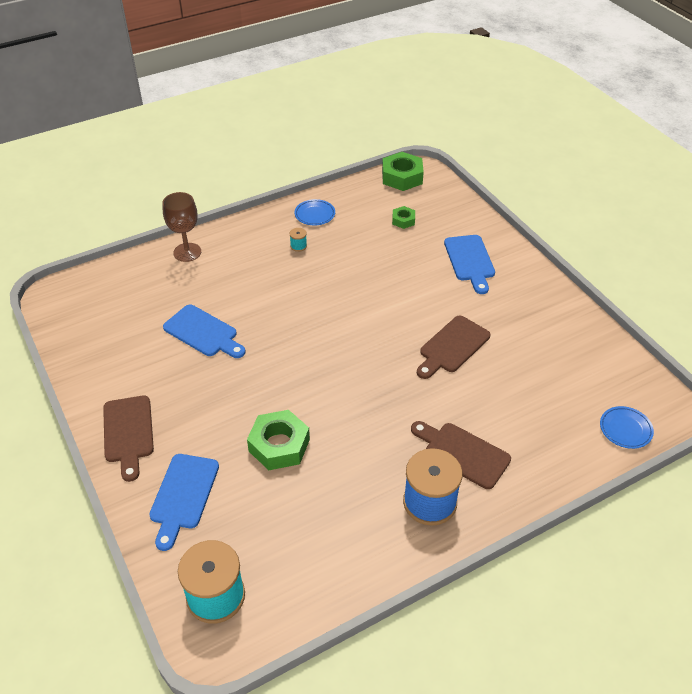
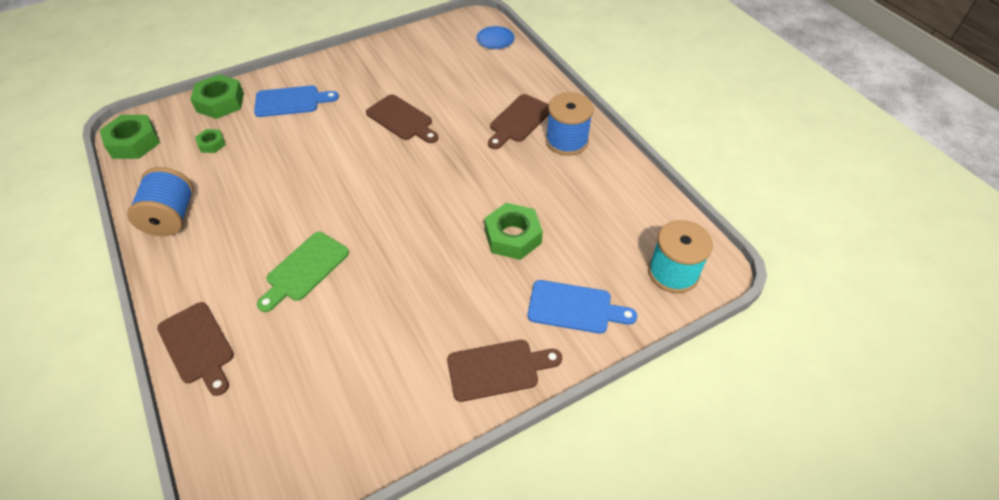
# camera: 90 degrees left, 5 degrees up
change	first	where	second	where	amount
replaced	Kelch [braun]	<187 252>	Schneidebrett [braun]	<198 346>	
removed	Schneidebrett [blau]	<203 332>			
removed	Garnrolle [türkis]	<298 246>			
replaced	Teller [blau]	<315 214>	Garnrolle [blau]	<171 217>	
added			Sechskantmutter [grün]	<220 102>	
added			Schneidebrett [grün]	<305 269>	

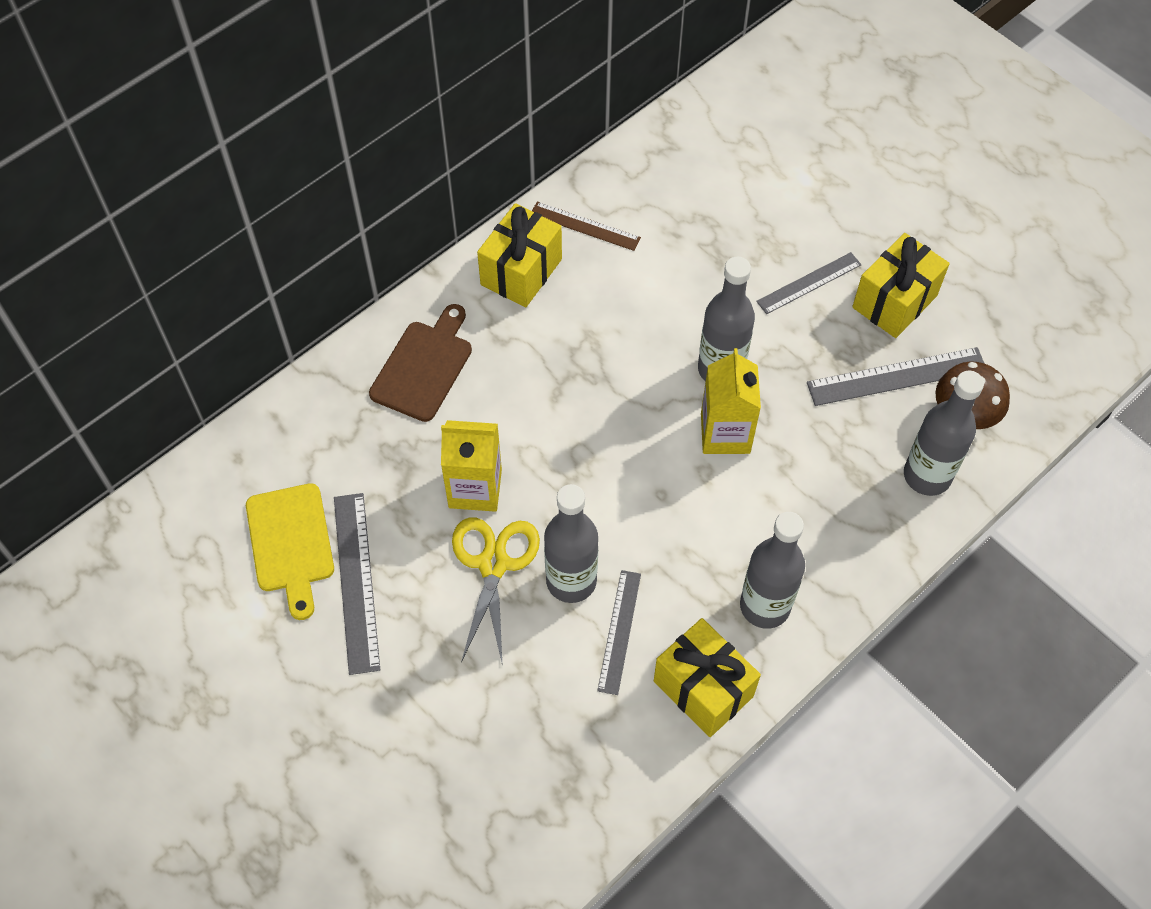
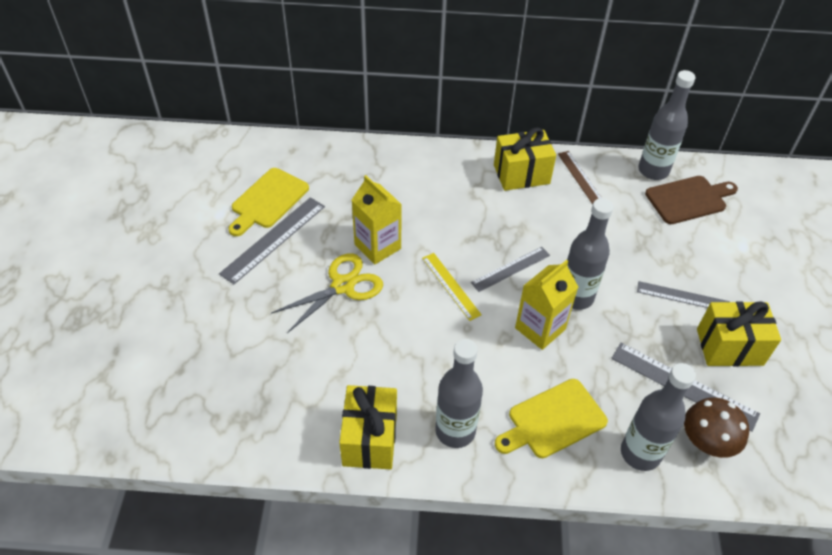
# camera: 45 degrees right, 10 degrees down
change	first	where	second	where	amount
moved	Schneidebrett [braun]	<424 367>		<688 199>	
moved	Flasche [grau]	<571 581>		<653 171>	
moved	Lineal [grau]	<619 631>		<510 269>	
added			Lineal [gelb]	<451 286>	
added			Schneidebrett [gelb]	<553 420>	

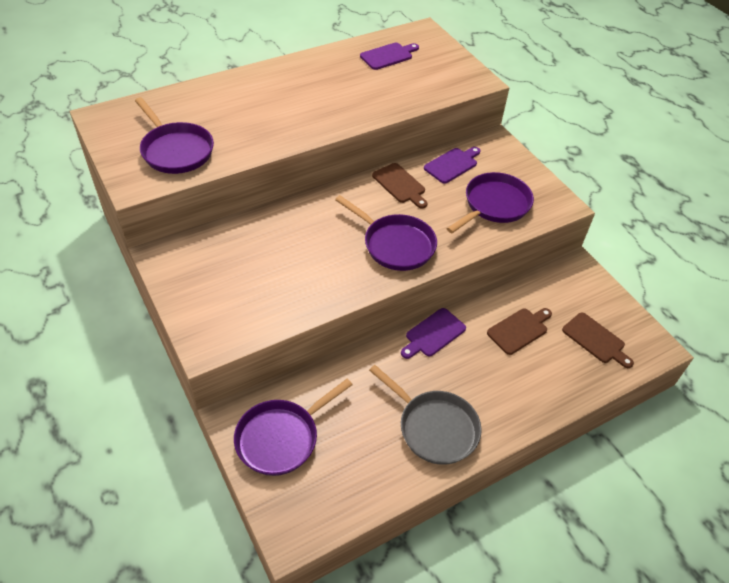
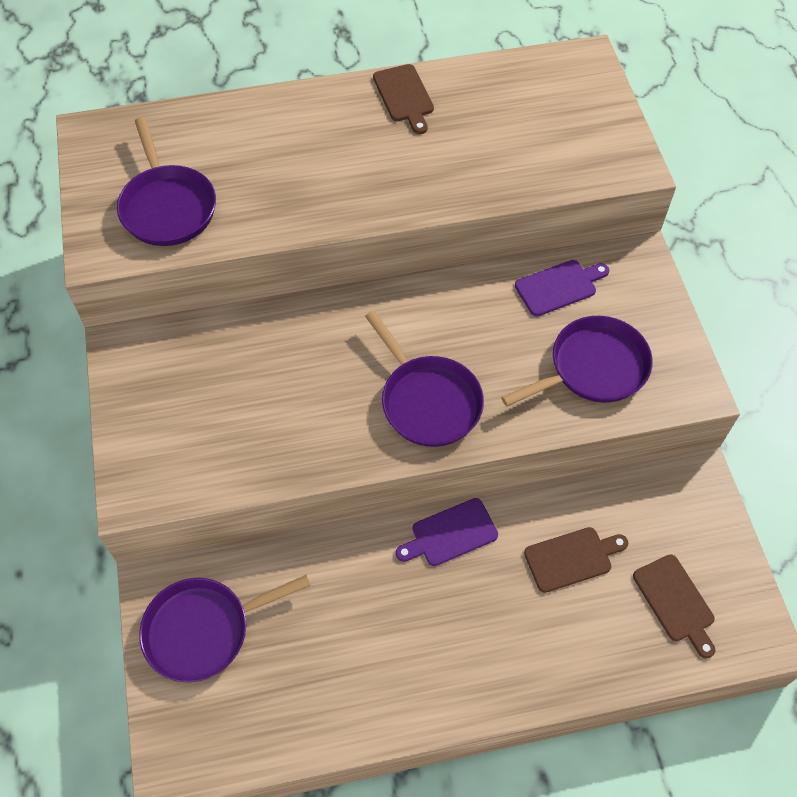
# camera: 20 degrees right, 10 degrees up
change	first	where	second	where	amount
removed	Schneidebrett [lila]	<388 56>			
removed	Pfanne [grau]	<434 427>			
moved	Schneidebrett [braun]	<400 185>		<404 96>	

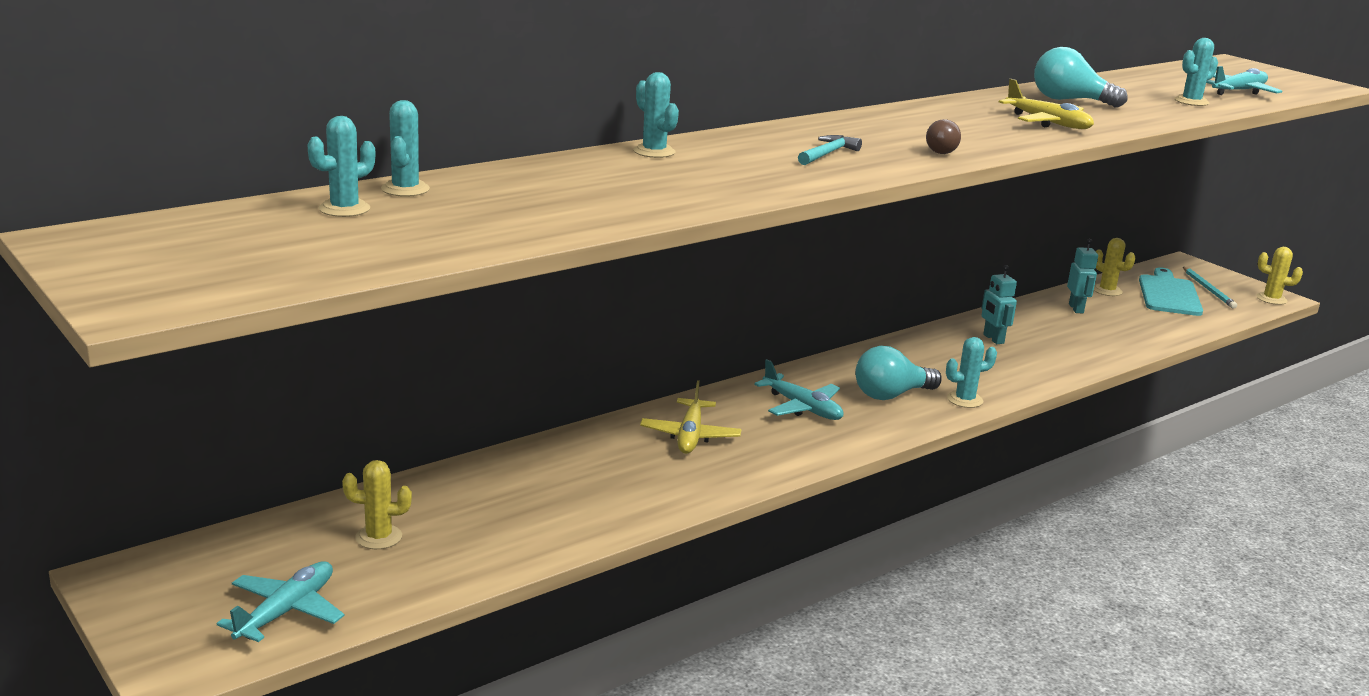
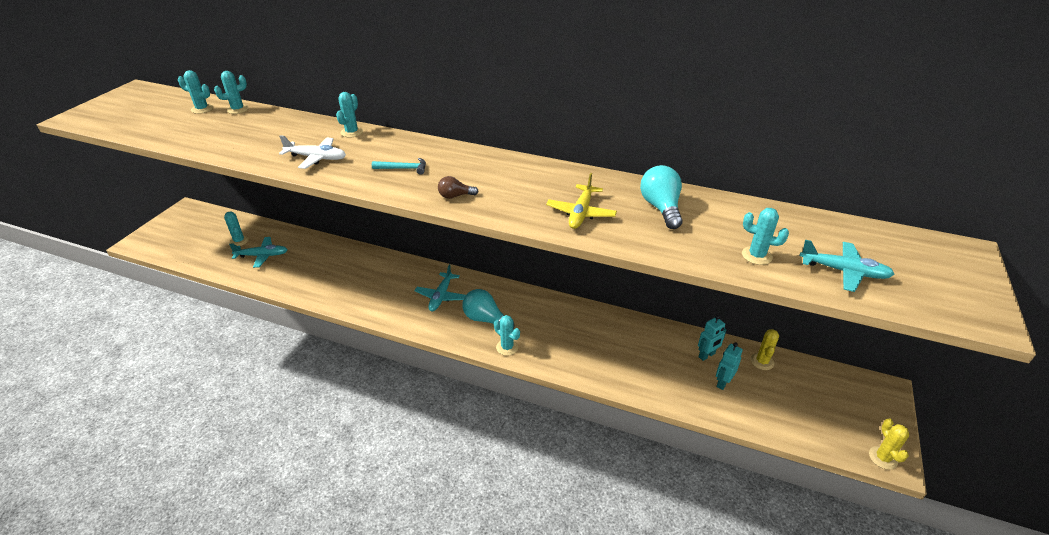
# camera: 60 degrees right, 15 degrees up
change	first	where	second	where	amount
moved	Flugzeug [türkis]	<286 611>		<262 255>	
recoloured	Kaktus [gelb]	<378 537>	Kaktus [türkis]	<239 241>	
removed	Flugzeug [gelb]	<690 436>			
moved	Roboter [türkis]	<993 339>		<723 383>	
removed	Schneidebrett [türkis]	<1168 294>			
removed	Bleistift [türkis]	<1208 289>			
added			Flugzeug [weiß]	<316 158>	

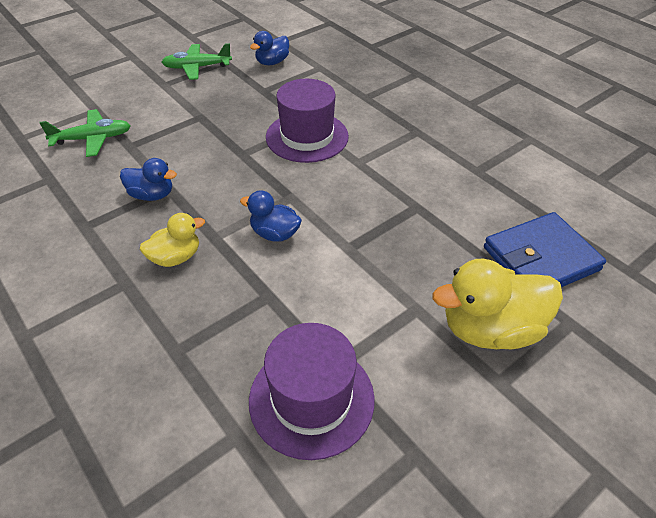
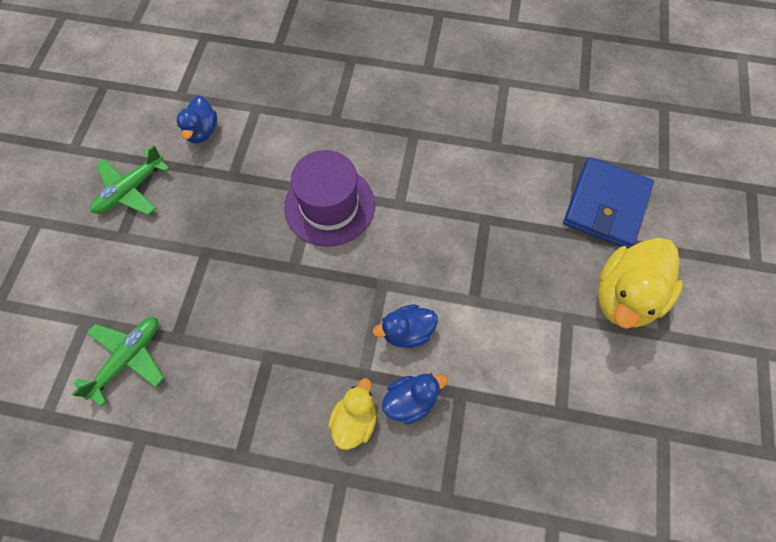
# camera: 40 degrees left, 20 degrees up
change	first	where	second	where	amount
moved	Ente [blau]	<152 195>		<411 400>	
removed	Hut [lila]	<311 399>			

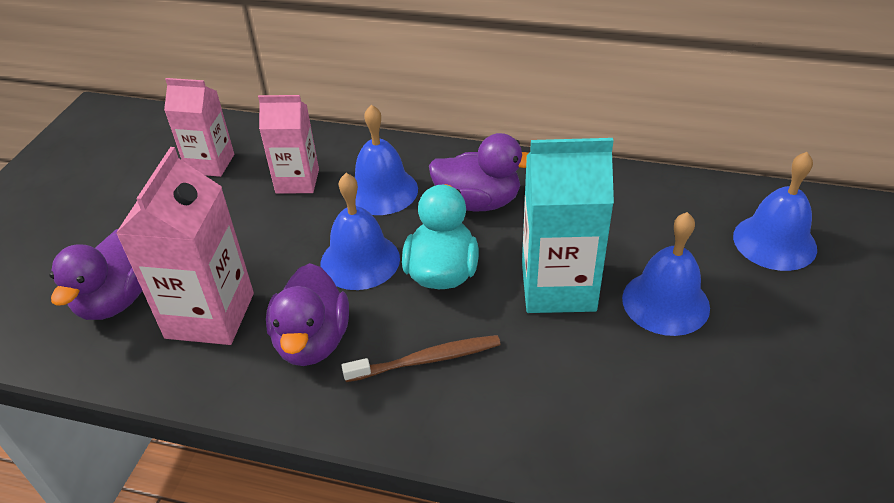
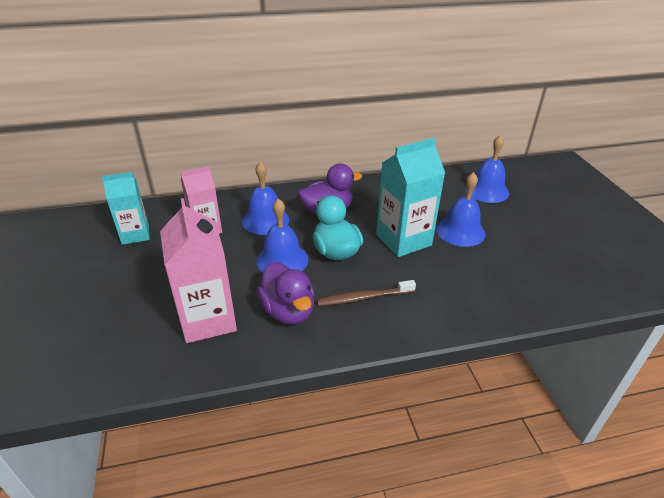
# camera: 30 degrees left, 5 degrees down
change	first	where	second	where	amount
removed	Ente [lila]	<116 299>			
recoloured	Getränkekarton [rosa]	<210 164>	Getränkekarton [türkis]	<135 234>	
turned	Zahnbürste [braun]	<427 360>		<363 297>	150 degrees counterclockwise

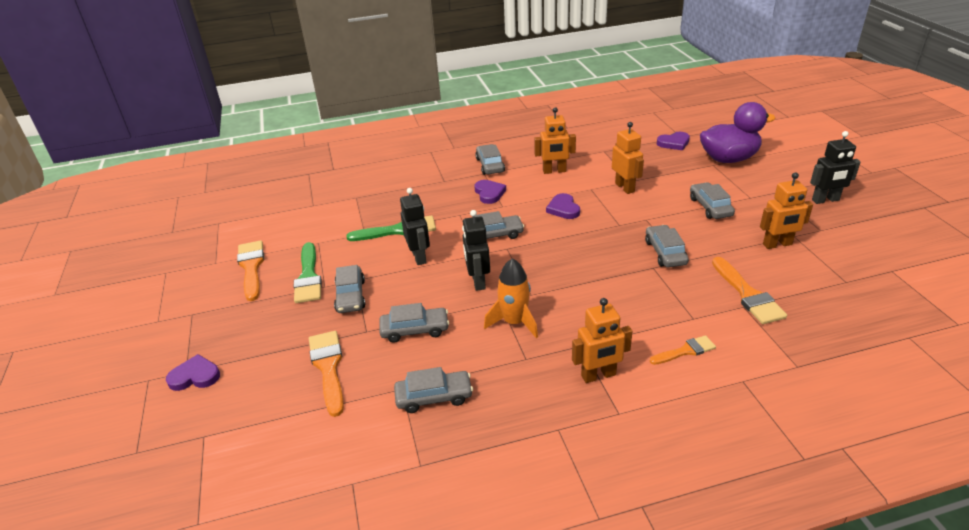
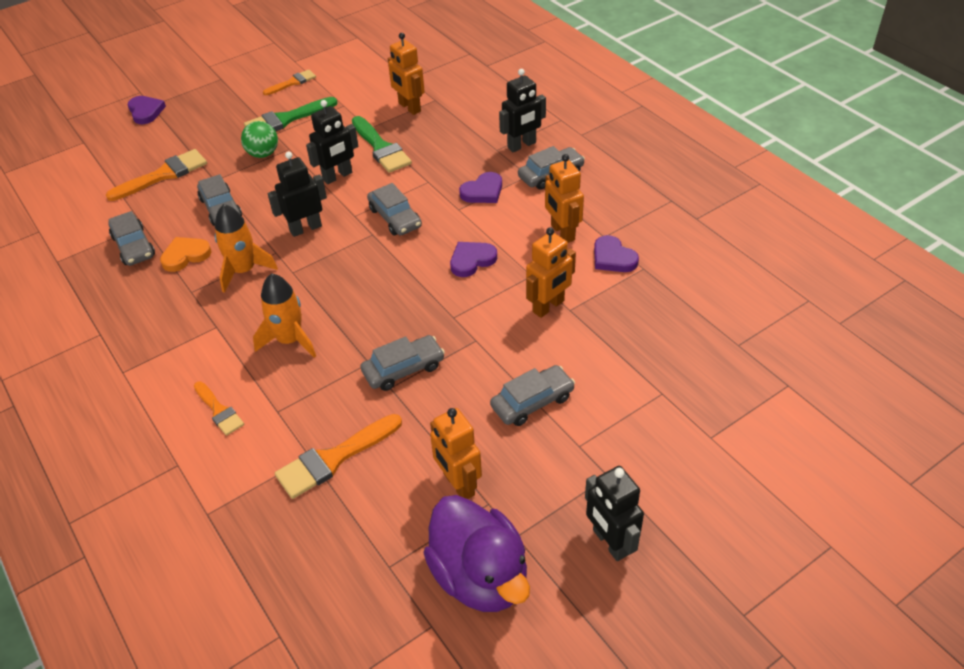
# camera: 70 degrees right, 10 degrees up
change	first	where	second	where	amount
resized	Pinsel [orange]	<251 267>		<292 82>	x0.61
replaced	Auto [grau]	<350 296>	Ball [grün]	<263 154>	
moved	Roboter [orange]	<598 375>		<409 107>	
moved	Herz [lila]	<674 143>		<613 258>	
moved	Ente [lila]	<729 159>		<480 576>	
added			Herz [orange]	<185 255>	
added			Rakete [orange]	<289 340>	
added			Roboter [schwarz]	<522 145>	

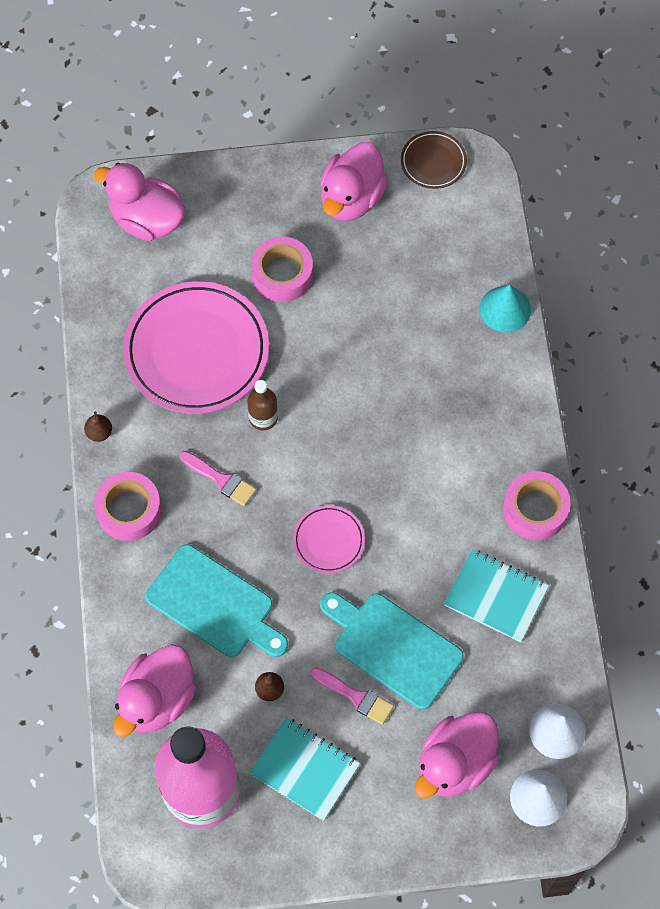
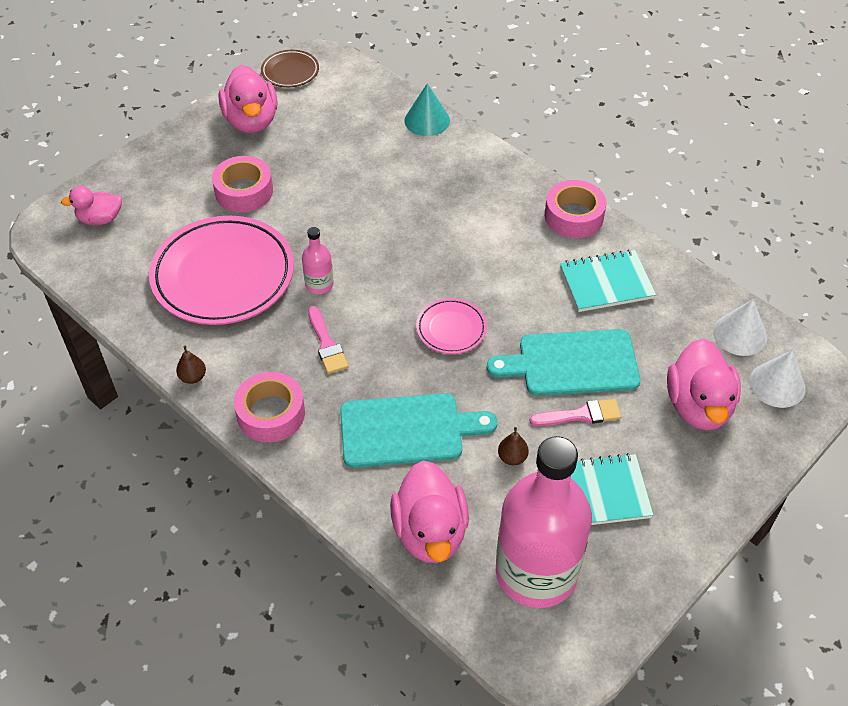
# camera: 40 degrees left, 15 degrees down
change	first	where	second	where	amount
resized	Ente [rosa]	<147 220>		<100 219>	x0.60
turned	Pinsel [rosa]	<221 480>		<327 344>	75 degrees clockwise
recoloured	Flasche [braun]	<263 418>	Flasche [rosa]	<319 284>	

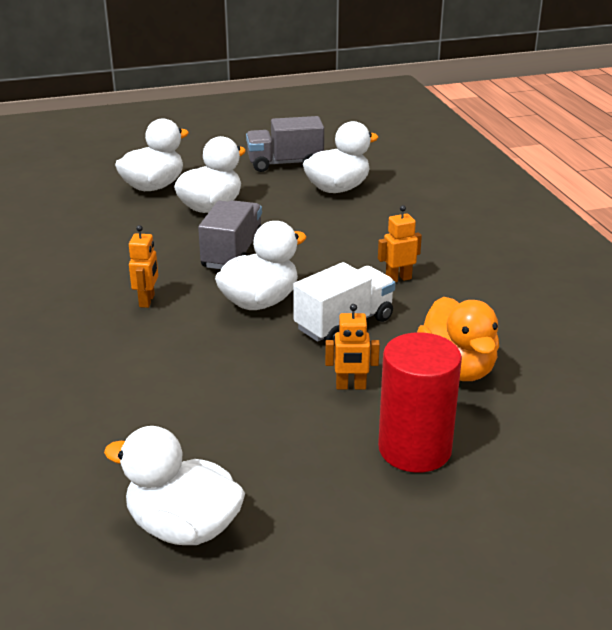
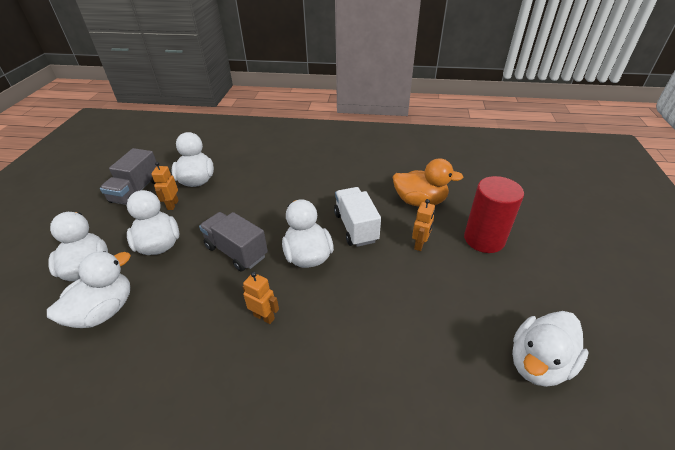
# camera: 65 degrees left, 10 degrees up
change	first	where	second	where	amount
moved	Roboter [orange]	<398 279>		<172 205>	
added			Ente [weiß]	<104 311>	

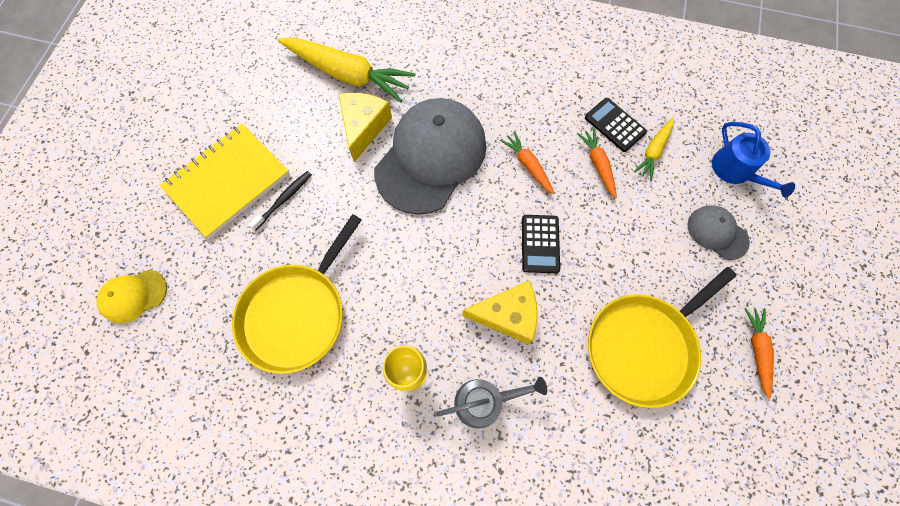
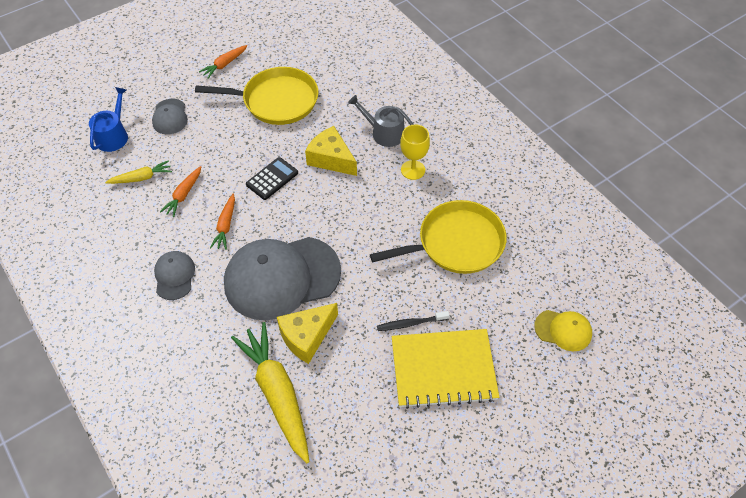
# camera: 140 degrees left, 15 degrees down
change	first	where	second	where	amount
removed	Taschenrechner [schwarz]	<614 125>			
added			Kappe [grau]	<174 276>	

